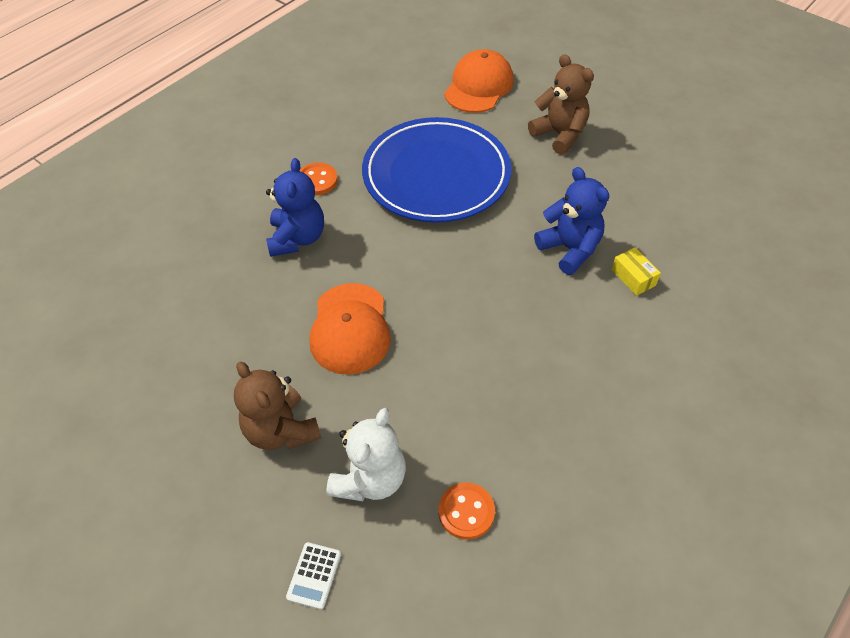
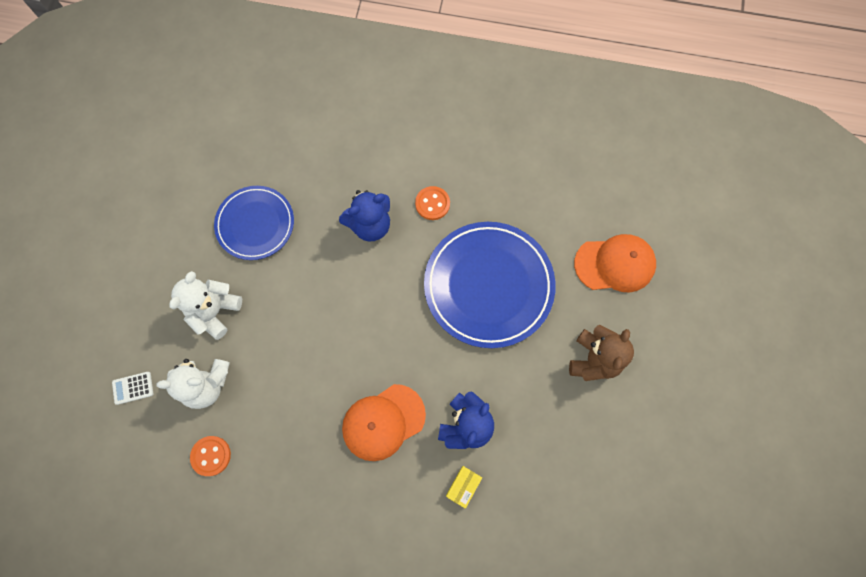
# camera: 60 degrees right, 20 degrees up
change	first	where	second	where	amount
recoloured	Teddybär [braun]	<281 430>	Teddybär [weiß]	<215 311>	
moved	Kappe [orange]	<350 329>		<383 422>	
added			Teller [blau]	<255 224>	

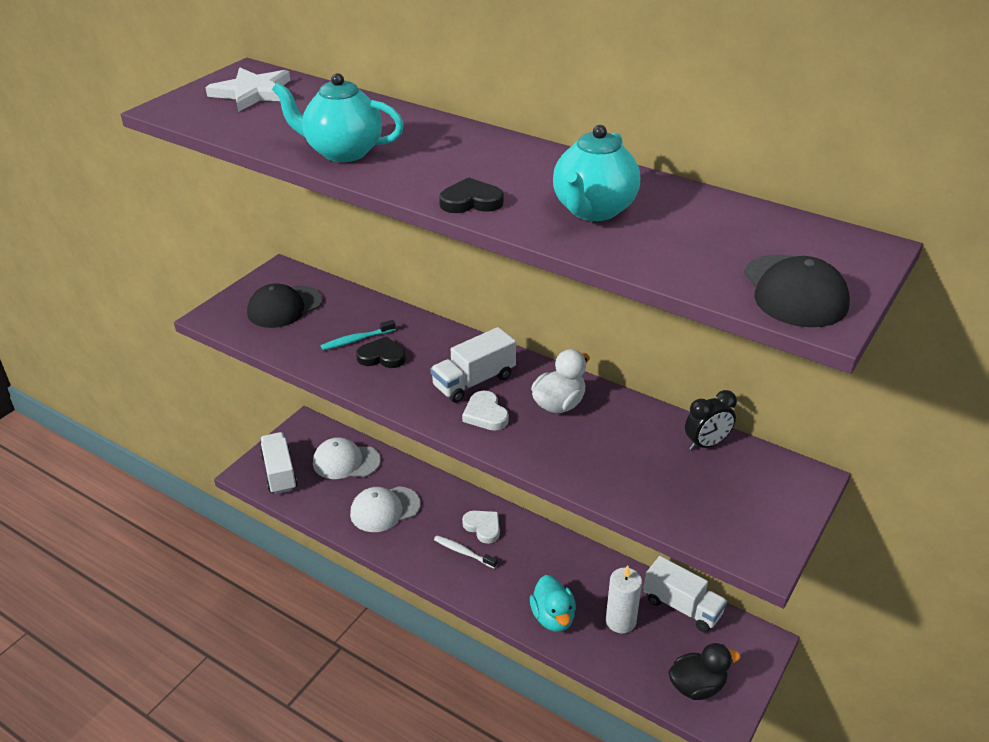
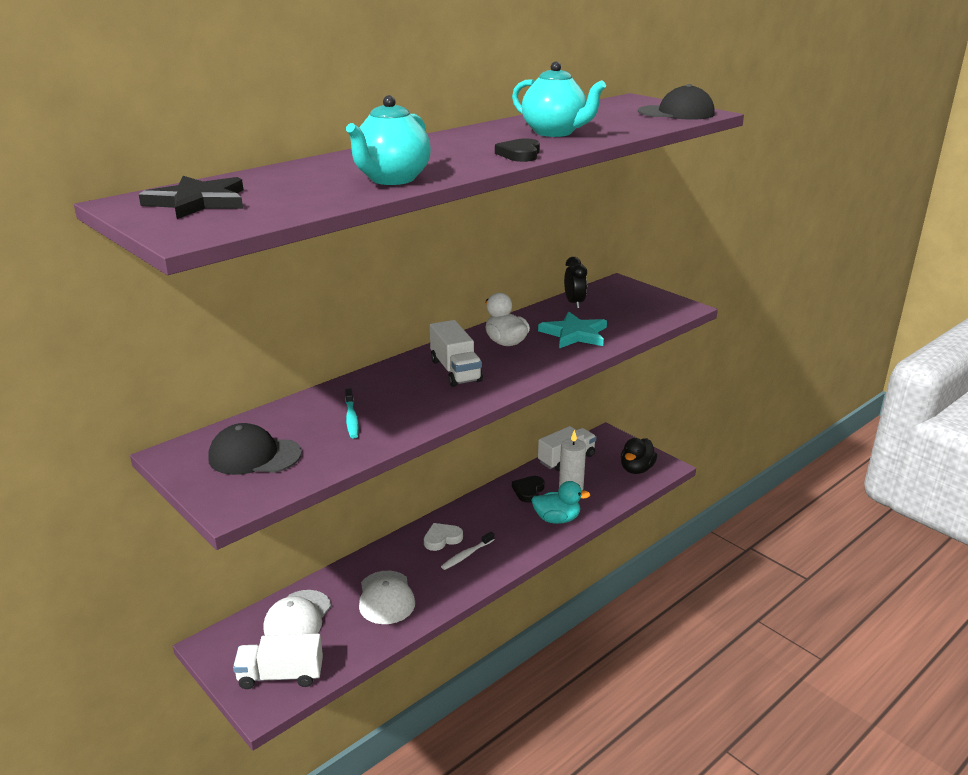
# camera: 75 degrees left, 10 degrees down
change	first	where	second	where	amount
recoloured	Stern [weiß]	<253 93>	Stern [schwarz]	<197 202>	
turned	Kappe [schwarz]	<284 307>		<254 456>	120 degrees clockwise
moved	Herz [schwarz]	<382 356>		<528 490>	
removed	Herz [weiß]	<485 414>			
turned	Ente [schwarz]	<697 686>		<636 469>	150 degrees counterclockwise
added			Stern [türkis]	<574 334>	

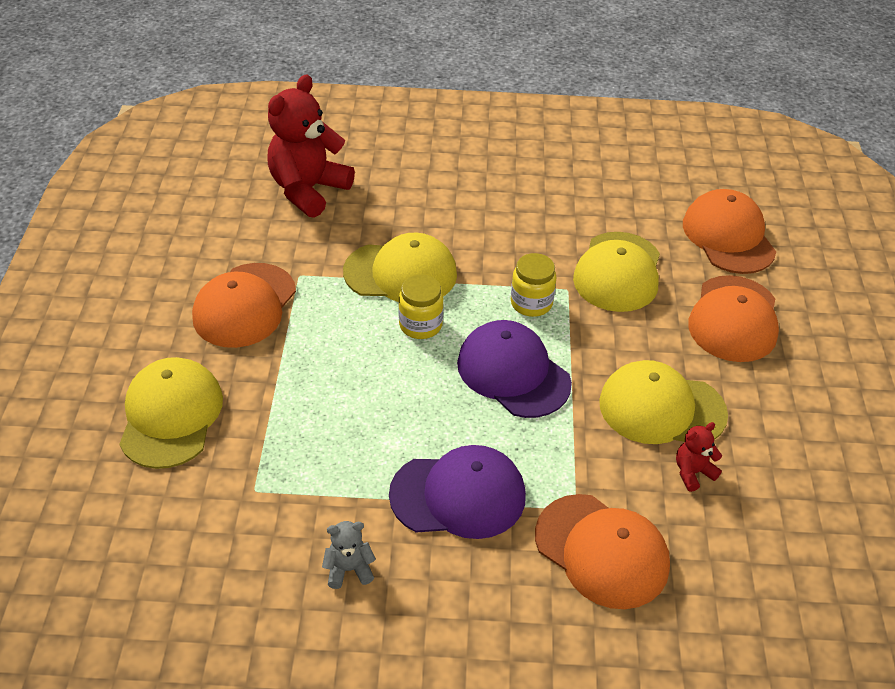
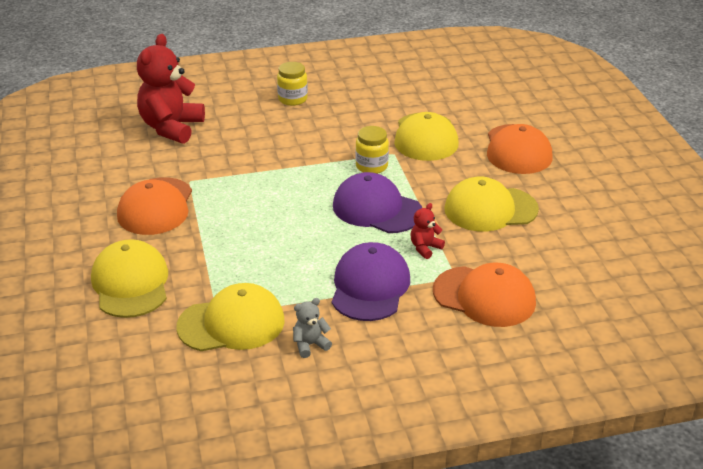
# camera: 15 degrees left, 10 degrees down
change	first	where	second	where	amount
moved	Kappe [gelb]	<401 273>		<231 323>	
turned	Kappe [lila]	<458 495>		<370 286>	60 degrees counterclockwise
moved	Einmachglas [gelb]	<420 325>		<292 99>	
moved	Teddybär [rot]	<693 472>		<425 248>	
removed	Kappe [orange]	<728 236>			

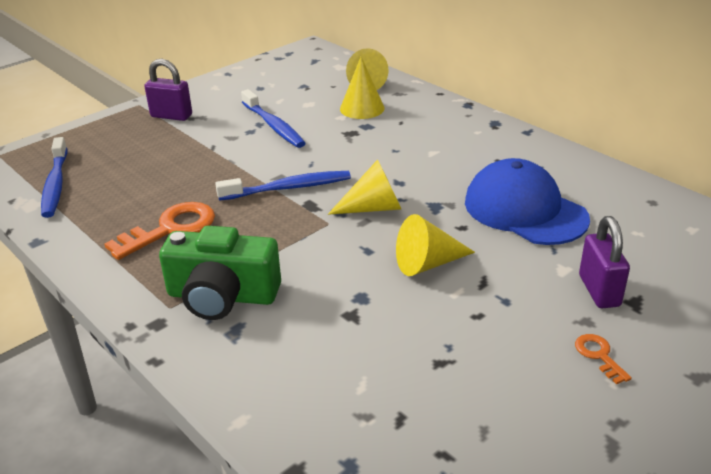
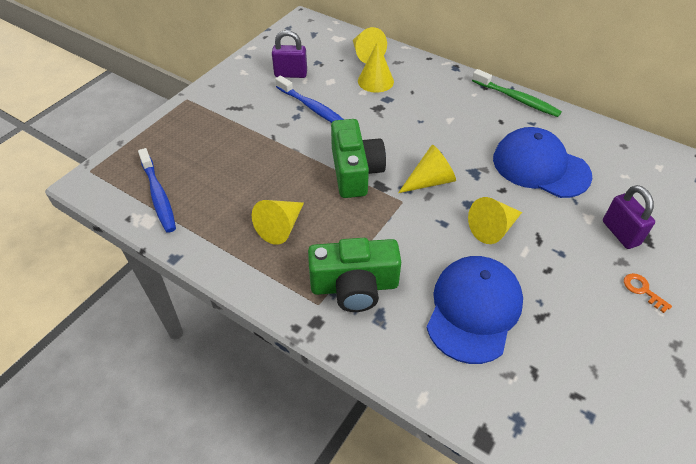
# camera: 15 degrees left, 15 degrees up
change	first	where	second	where	amount
replaced	Schlüssel [orange]	<170 229>	Kegel [gelb]	<280 227>	
moved	Vorhängeschloss [lila]	<171 116>		<291 74>	
replaced	Zahnbürste [blau]	<288 188>	Kamera [grün]	<355 171>	
added			Kappe [blau]	<473 310>	
added			Zahnbürste [grün]	<516 99>	

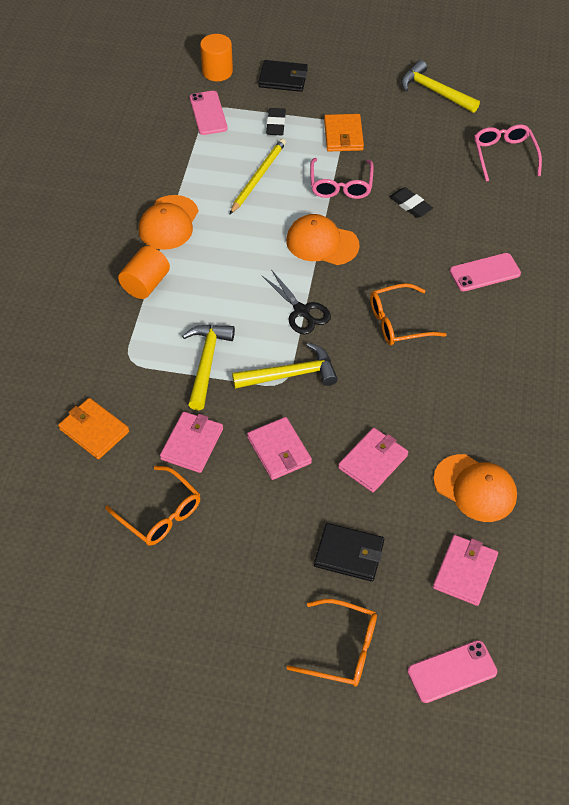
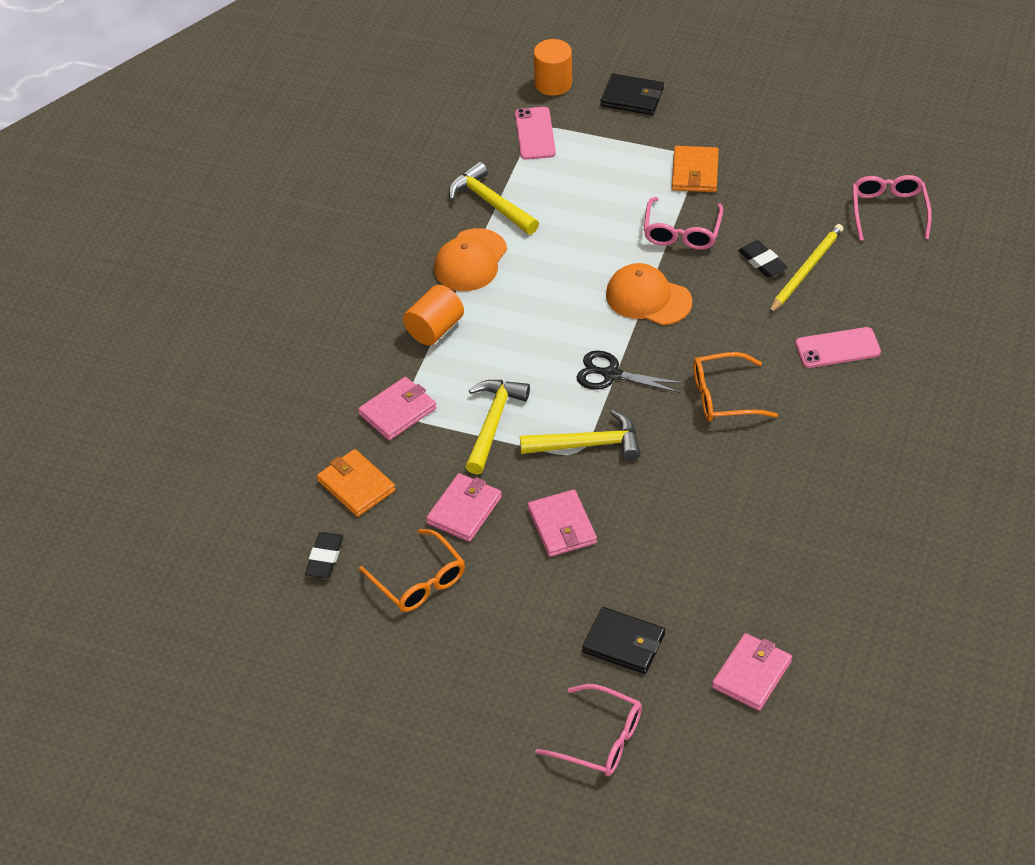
# camera: 10 degrees right, 5 degrees down
change	first	where	second	where	amount
moved	Bleistift [gelb]	<258 177>		<806 270>	
turned	Schere [schwarz]	<301 311>		<611 375>	135 degrees clockwise
moved	Radiergummi [schwarz]	<276 124>		<324 558>	
recoloured	Brille [orange]	<342 649>	Brille [rosa]	<600 739>	
moved	Geldbörse [rosa]	<373 462>		<397 411>	
moved	Hammer [gelb]	<434 91>		<490 203>	
removed	Handy [rosa]	<452 671>			
removed	Kappe [orange]	<475 488>			

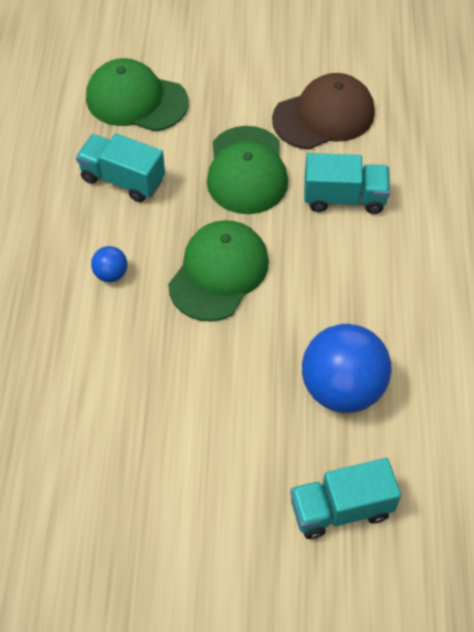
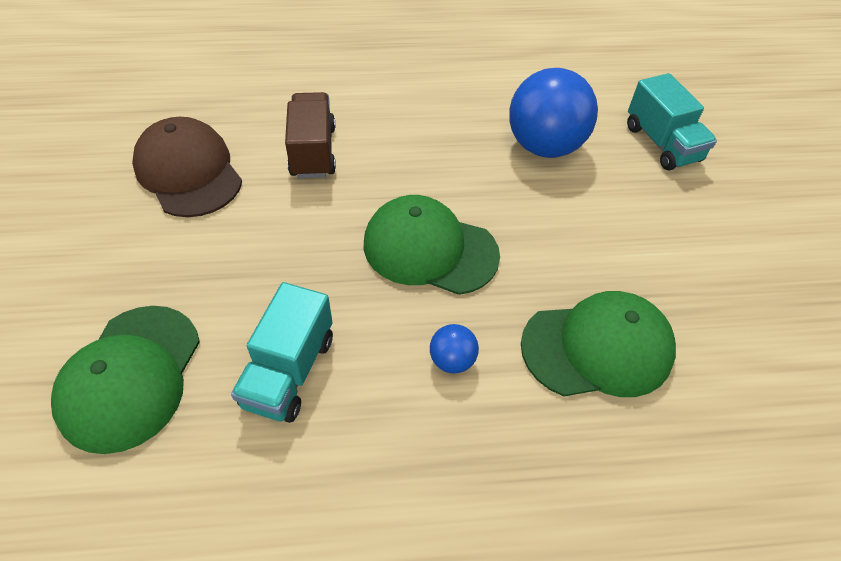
# camera: 100 degrees left, 5 degrees down
change	first	where	second	where	amount
moved	Kappe [grün]	<247 171>		<597 348>	
recoloured	Lastwagen [türkis]	<344 198>	Lastwagen [braun]	<313 152>	

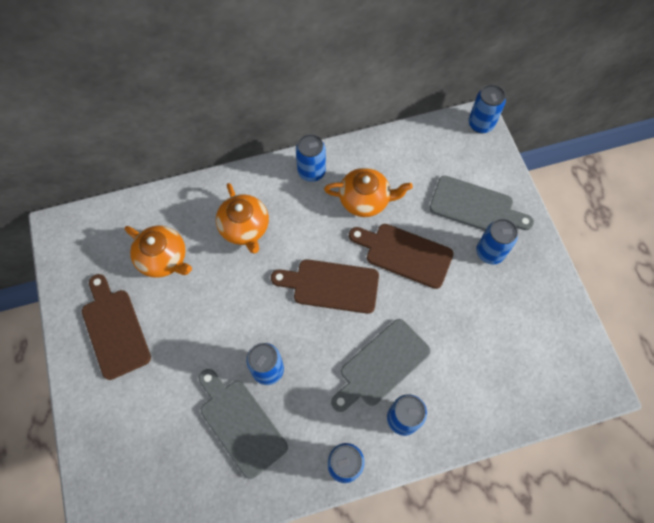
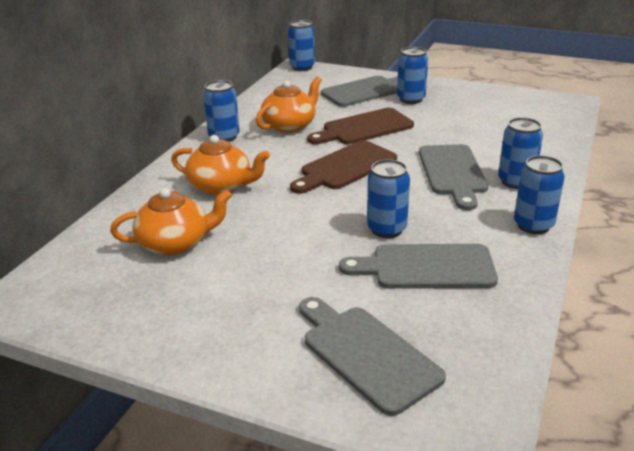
# camera: 50 degrees left, 35 degrees down
change	first	where	second	where	amount
removed	Schneidebrett [braun]	<114 329>			
added			Schneidebrett [grau]	<366 354>	

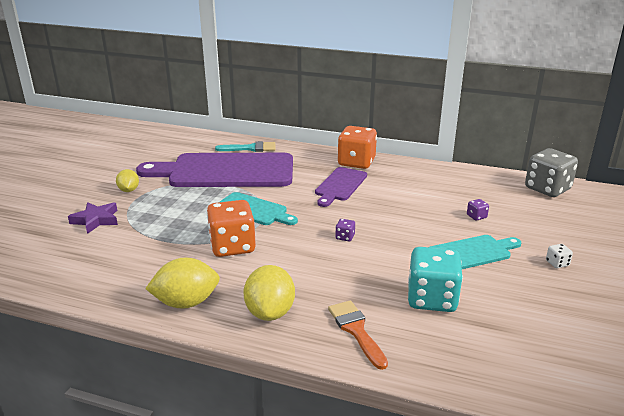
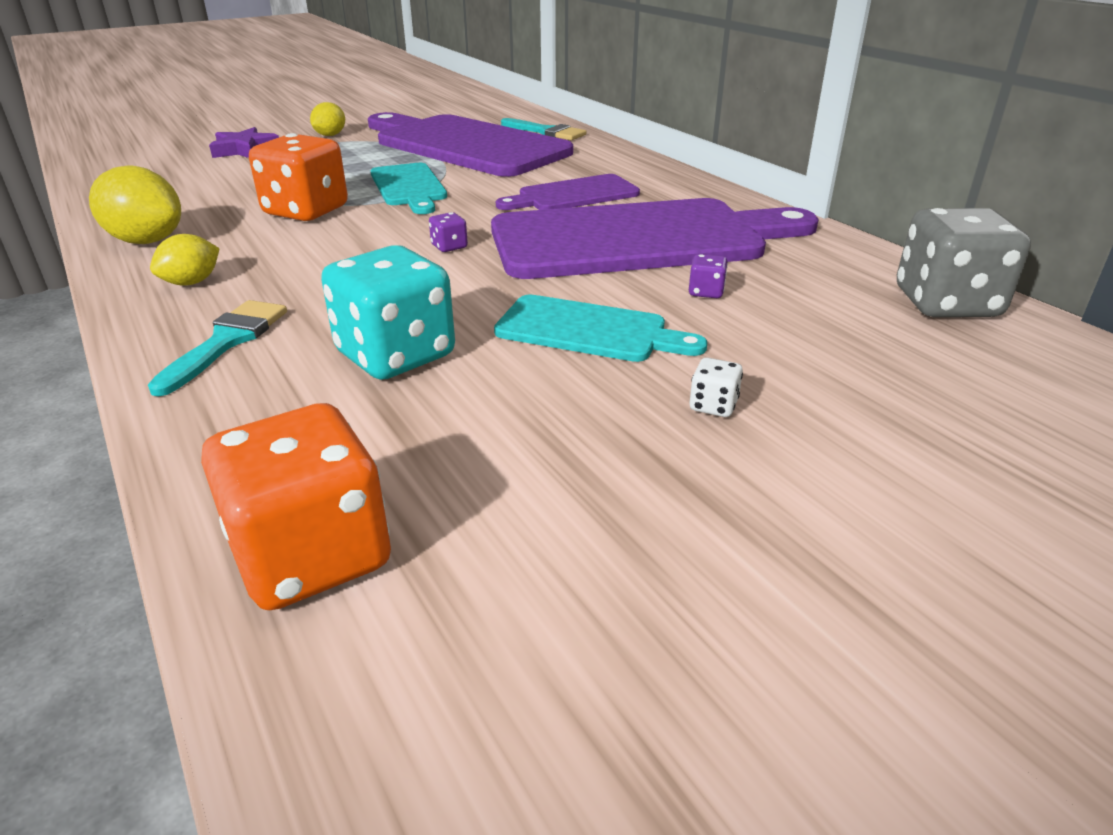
# camera: 40 degrees right, 5 degrees up
change	first	where	second	where	amount
resized	Zitrone [gelb]	<270 312>		<192 282>	x0.60
recoloured	Pinsel [orange]	<356 330>	Pinsel [türkis]	<226 342>	
moved	Spielwürfel [orange]	<356 162>		<312 556>	
added			Schneidebrett [lila]	<638 239>	

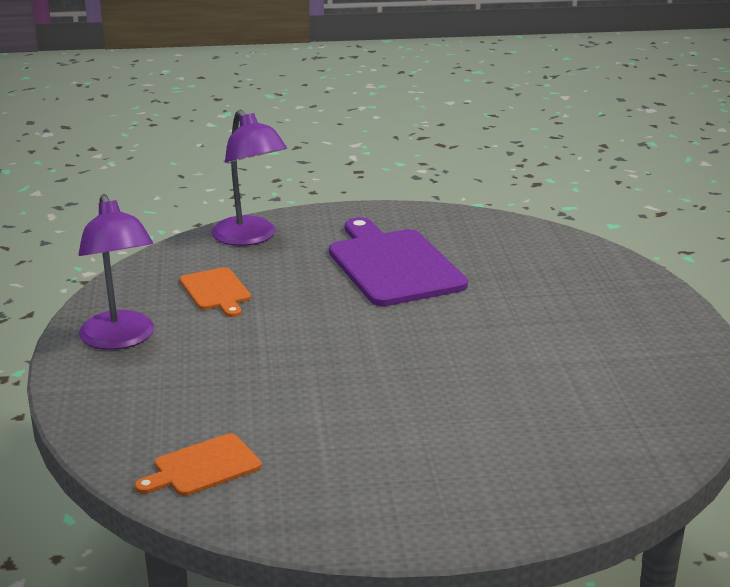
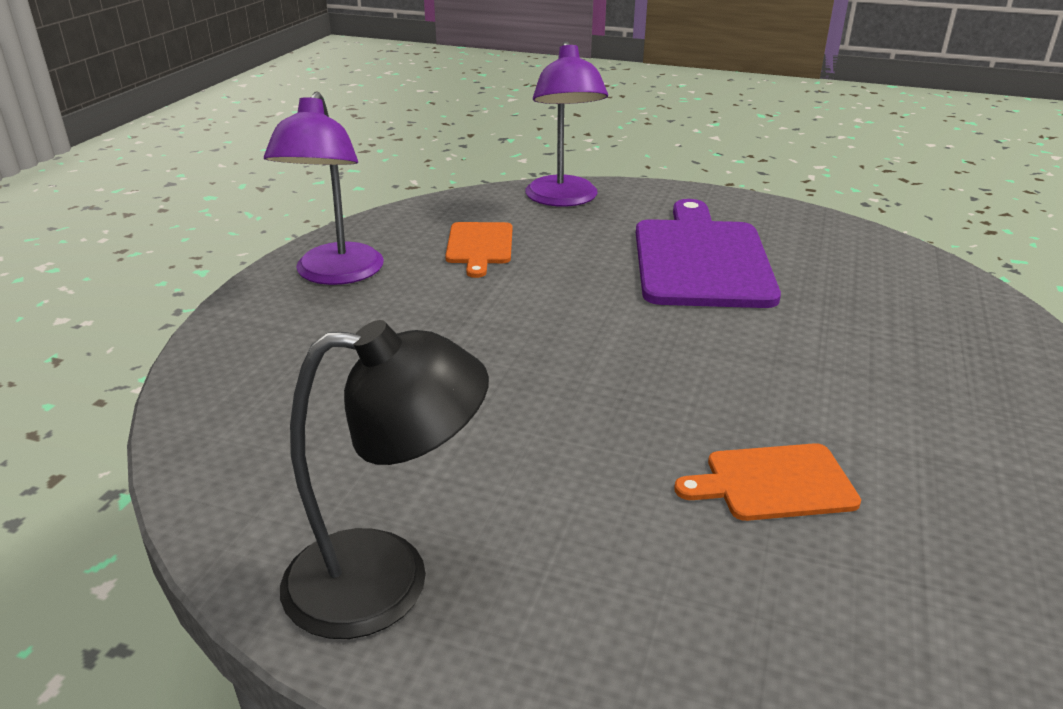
# camera: 25 degrees right, 5 degrees up
change	first	where	second	where	amount
moved	Schneidebrett [orange]	<203 467>		<774 483>	
added			Lampe [schwarz]	<387 580>	

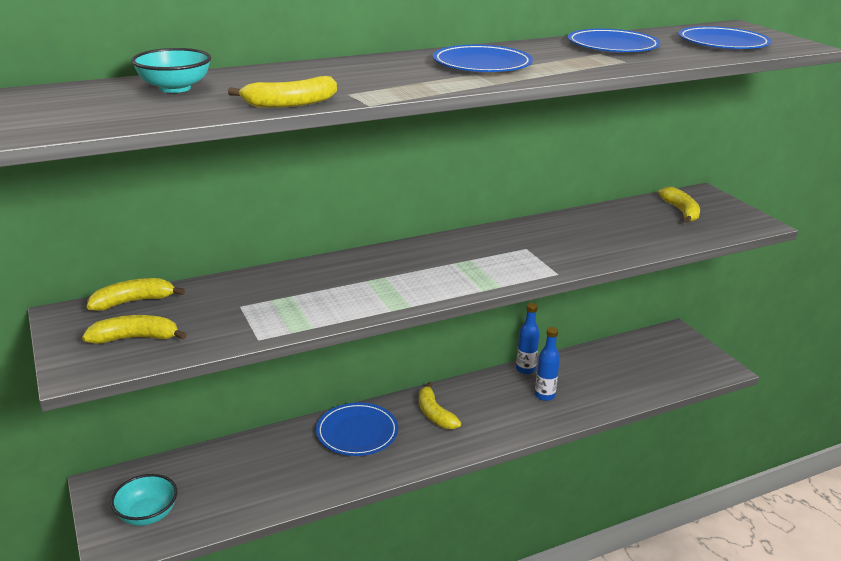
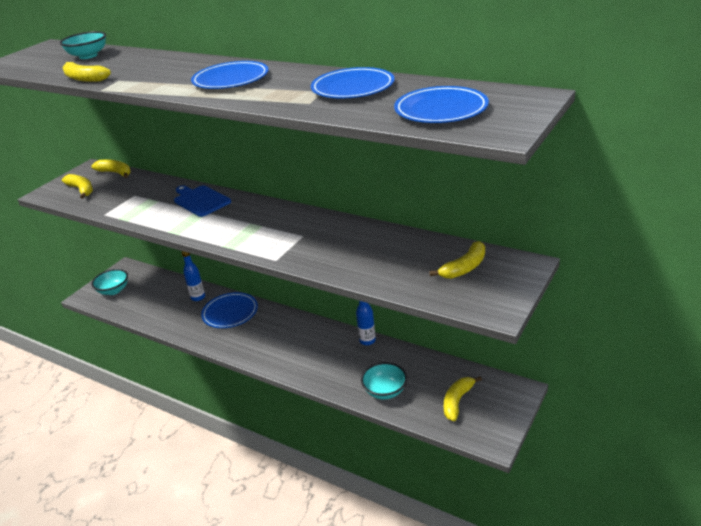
# camera: 60 degrees right, 5 degrees up
change	first	where	second	where	amount
moved	Banane [gelb]	<435 414>		<457 401>	
moved	Flasche [blau]	<544 395>		<198 297>	
added			Schneidebrett [blau]	<200 200>	
added			Schüssel [türkis]	<385 391>	

